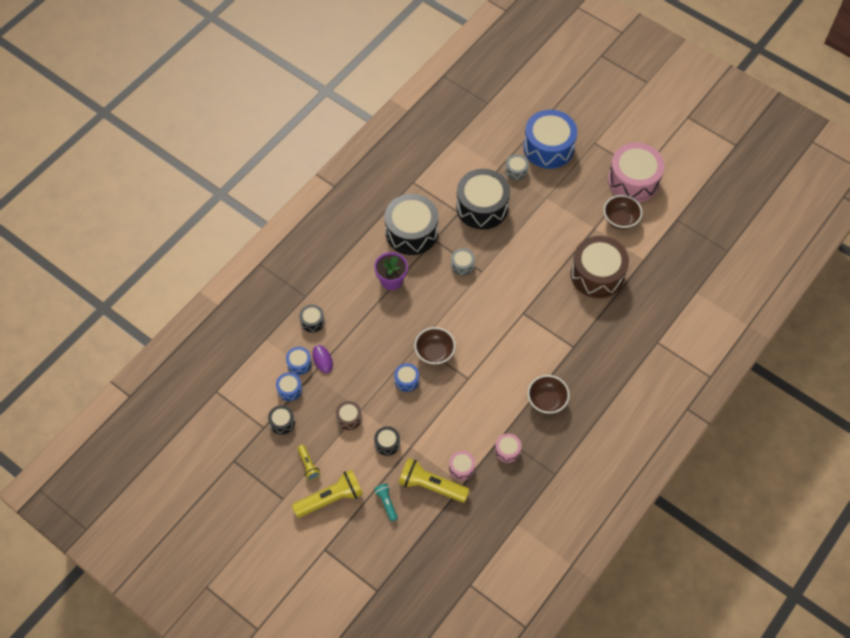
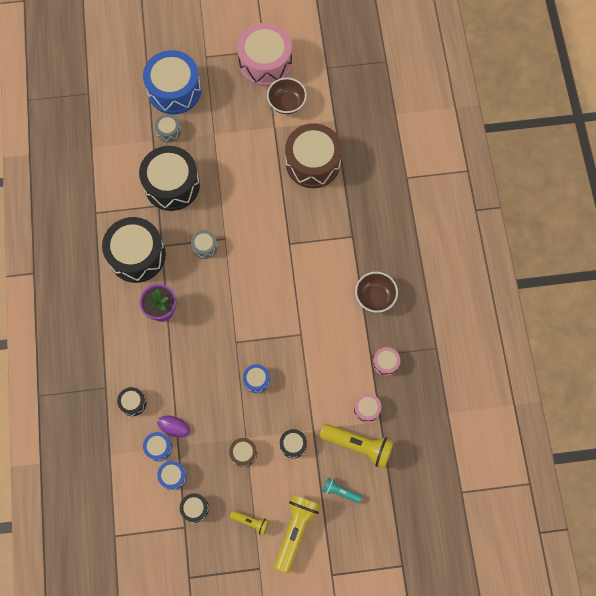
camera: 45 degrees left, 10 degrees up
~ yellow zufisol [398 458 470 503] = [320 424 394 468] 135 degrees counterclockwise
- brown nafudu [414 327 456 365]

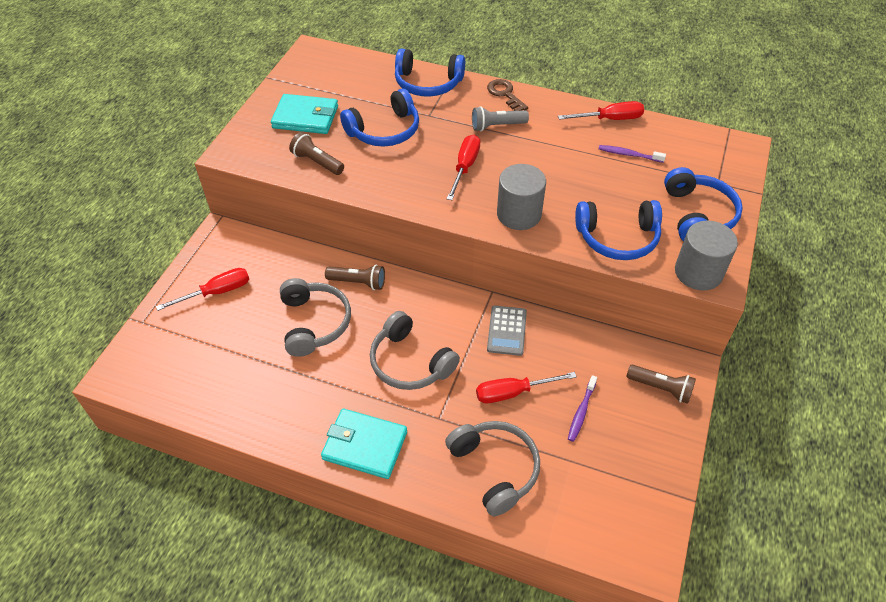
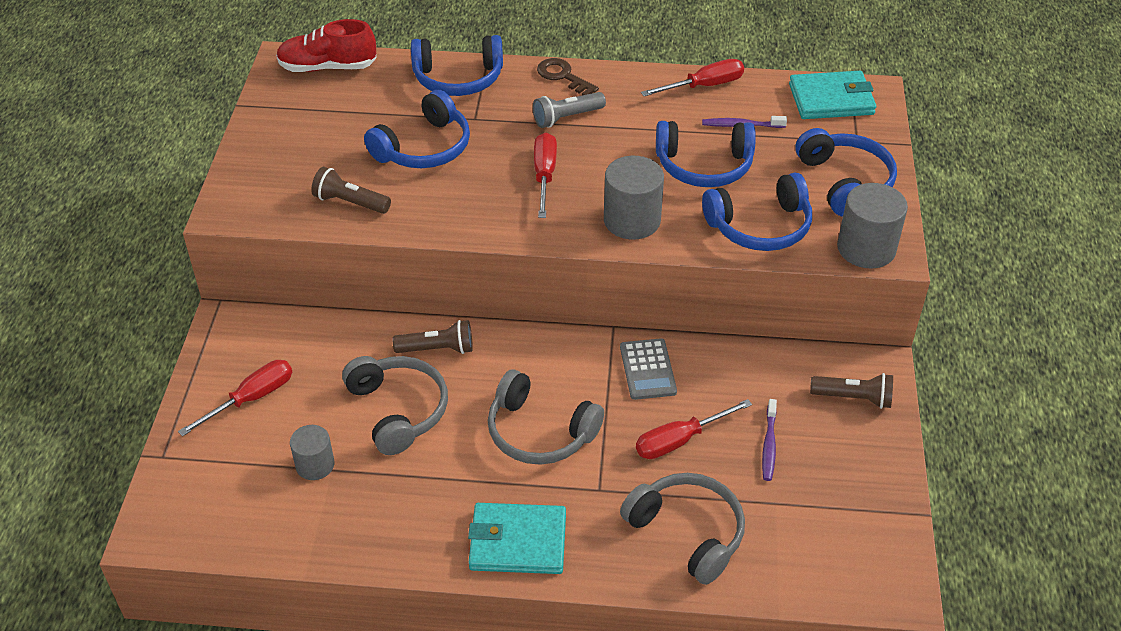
camera: 15 degrees left, 5 degrees down
~ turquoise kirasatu [271 94 338 134] to [789 71 876 119]
+ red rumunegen [276 19 377 72]
+ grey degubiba [290 425 334 480]
+ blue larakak [656 121 756 187]

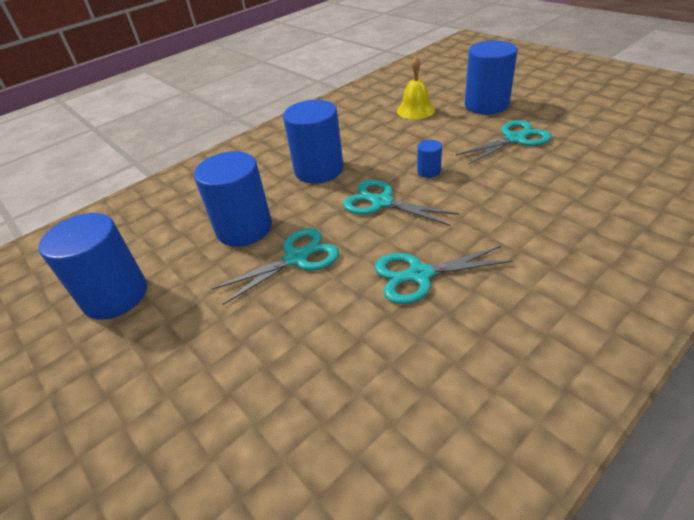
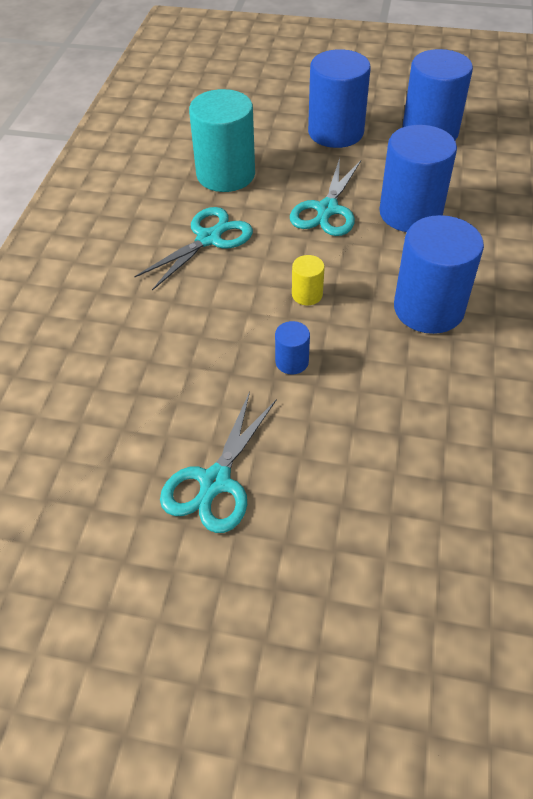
camera: 140 degrees right, 10 degrees up
~ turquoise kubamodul [343 180 459 226] to yellow degubiba [292 255 325 305]
- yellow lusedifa [397 57 435 119]
~ blue degubiba [465 40 517 114] to [308 49 371 148]
+ turquoise degubiba [189 89 255 192]

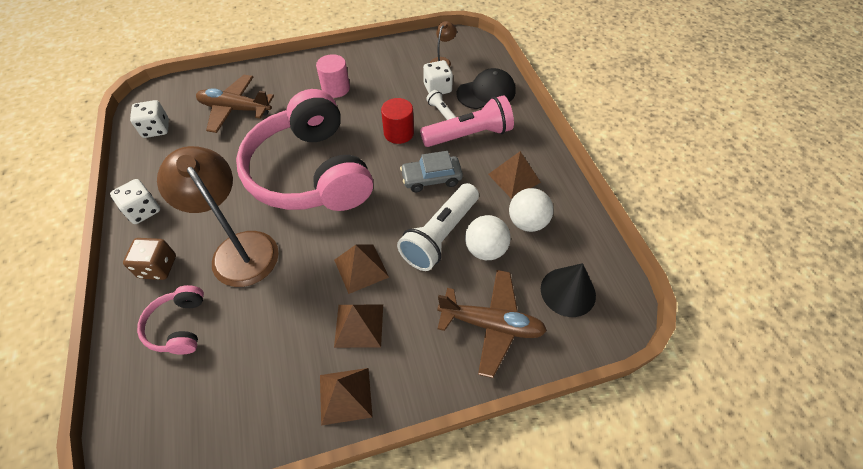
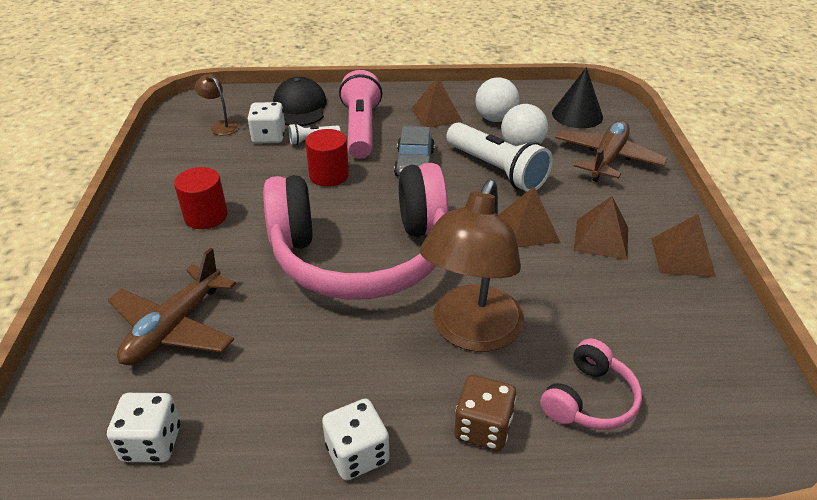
camera: 75 degrees left, 15 degrees down
~ pink larakak [137 285 204 355] = [540 338 642 430] 60 degrees counterclockwise
~ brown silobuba [157 146 279 287] = [420 180 524 352] 45 degrees counterclockwise
~ pink degubiba [316 54 350 98] to red degubiba [174 167 228 229]

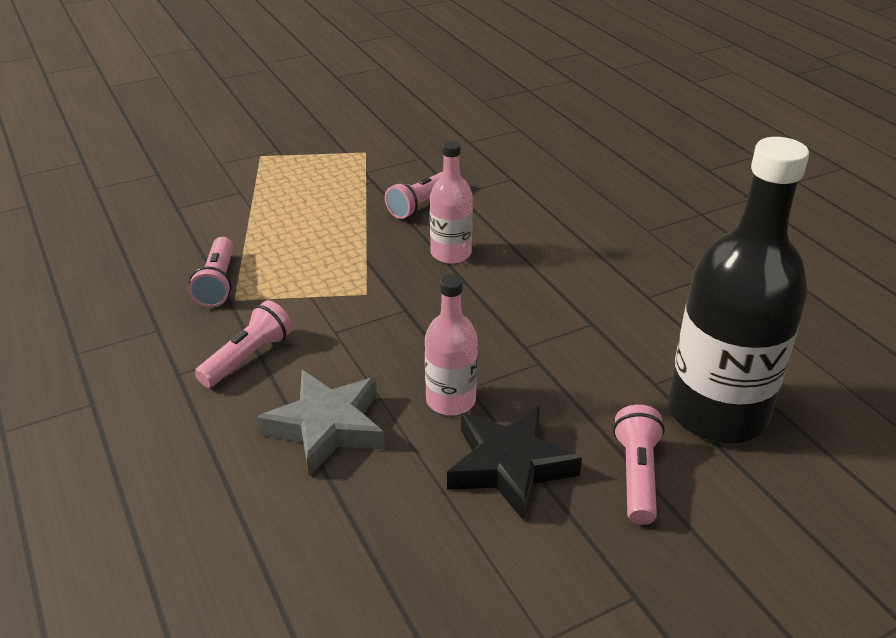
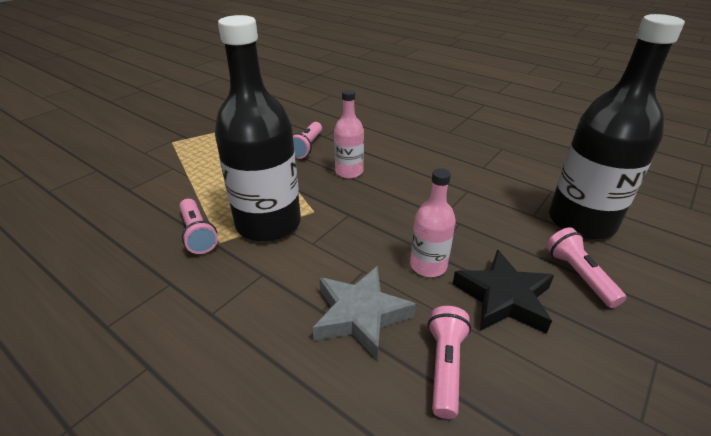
camera: 25 degrees left, 0 degrees up
~ pink zufisol [195 300 293 388] to [428 306 471 419]
+ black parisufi [215 15 301 242]

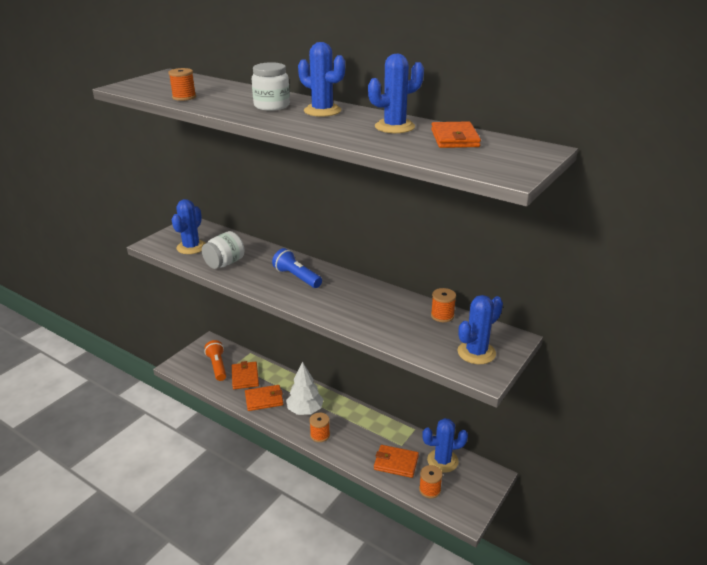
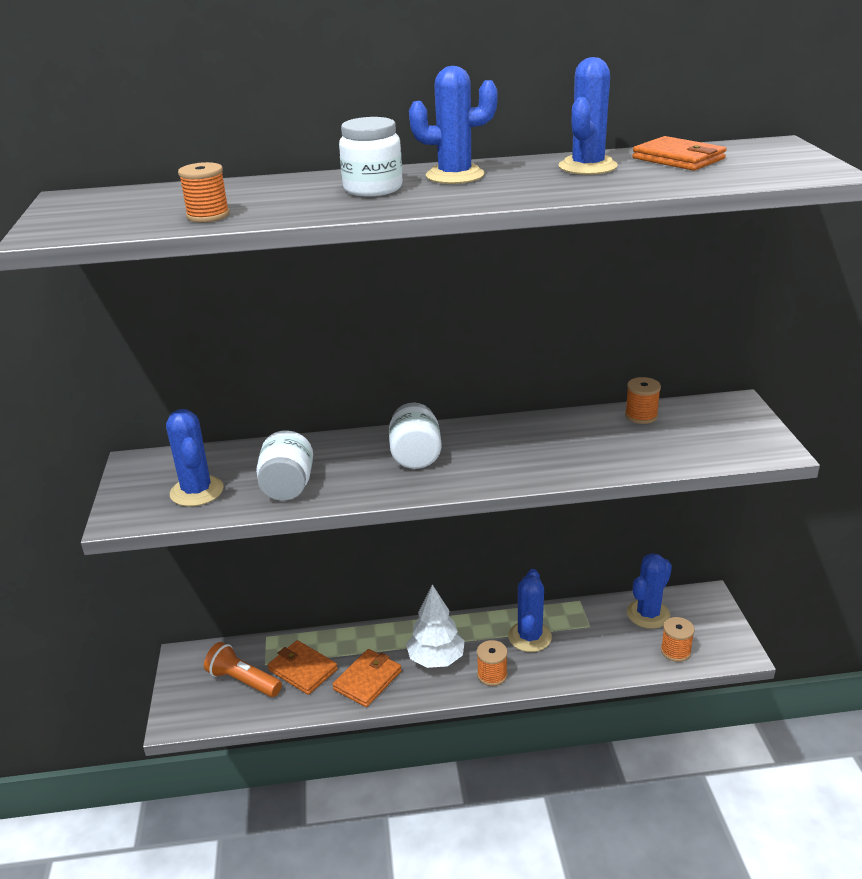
camera: 40 degrees left, 0 degrees up
~ blue zufisol [272 248 322 288] to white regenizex [389 402 442 469]
- orange kirasatu [374 445 419 478]
~ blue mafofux [457 295 503 364] to [508 569 552 652]

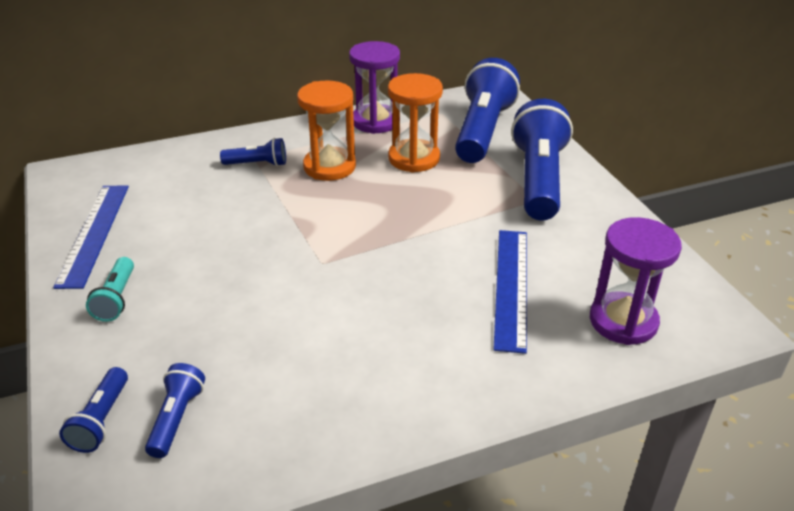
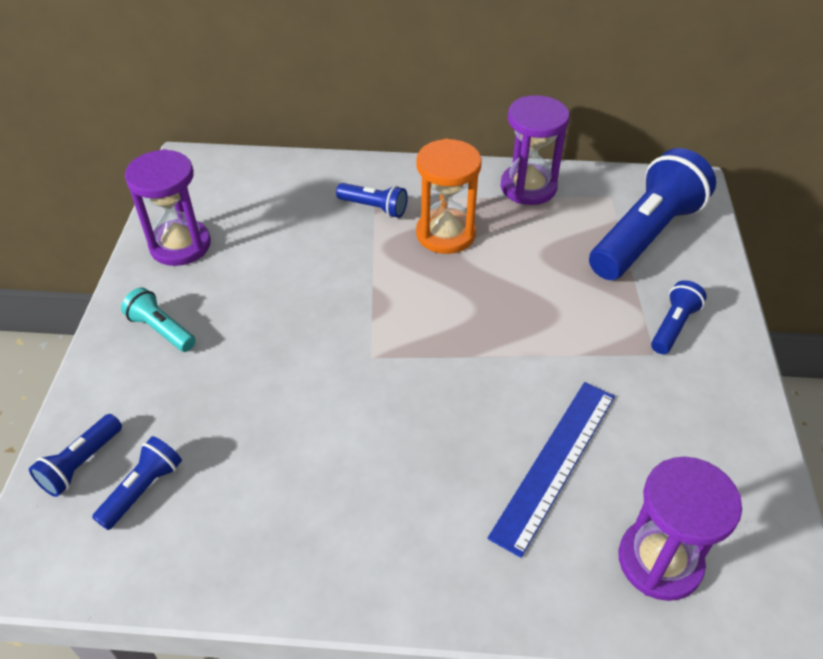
camera: 25 degrees right, 10 degrees up
~ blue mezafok [53 186 129 289] to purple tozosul [125 149 211 266]
~ turquoise zufisol [86 257 134 322] = [121 287 196 352] 105 degrees clockwise
- orange tozosul [388 73 443 173]
~ blue zufisol [511 99 573 220] = [651 280 707 354] x0.47

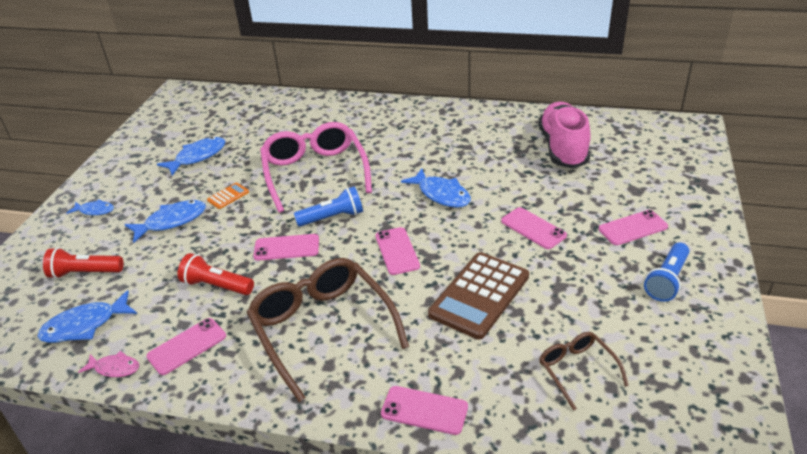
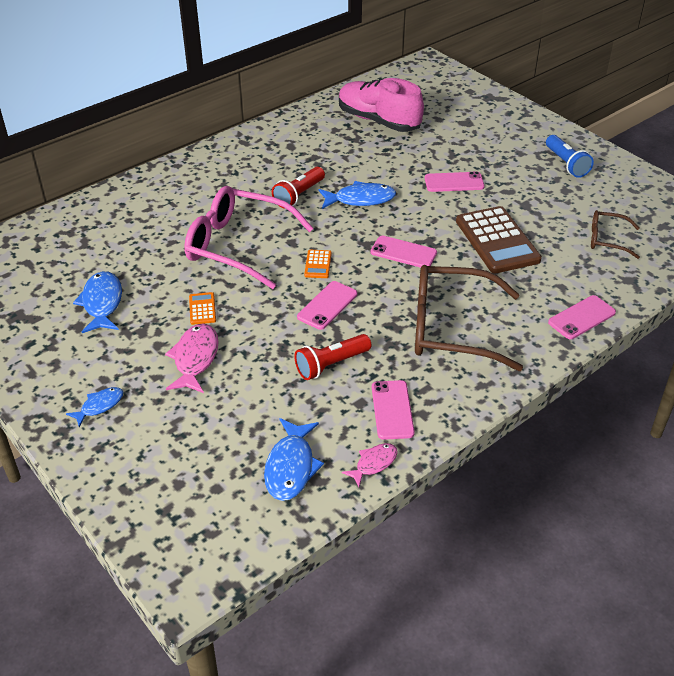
camera: 55 degrees left, 5 degrees up
~ red zufisol [43 247 124 279] to [272 167 325 209]
~ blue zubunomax [125 200 206 243] to pink zubunomax [165 323 219 393]
~ blue zufisol [294 186 363 227] to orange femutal [304 250 332 278]
- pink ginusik [599 210 668 245]

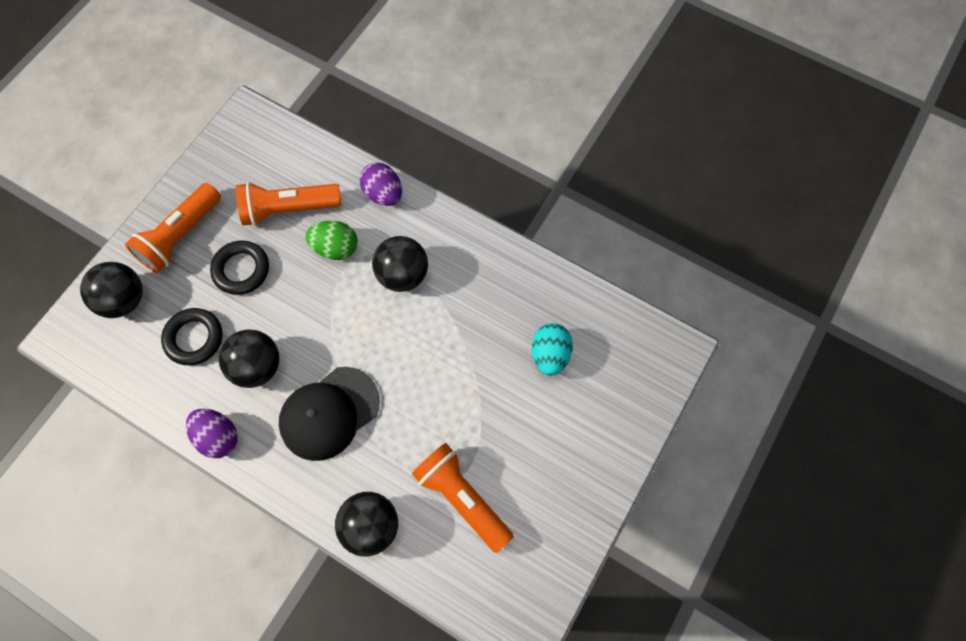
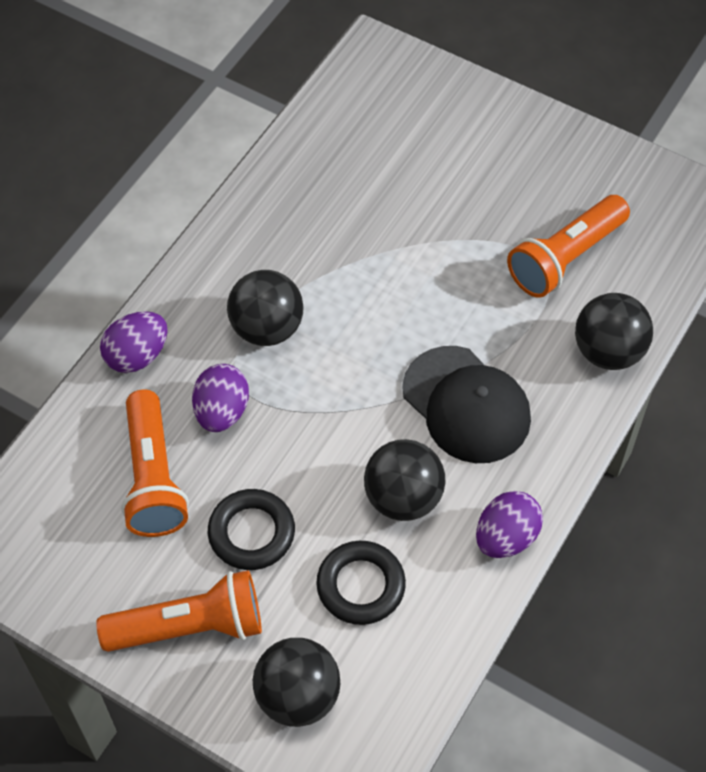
camera: 90 degrees left, 10 degrees down
~ orange zufisol [125 183 221 273] = [96 570 262 652] 45 degrees counterclockwise
~ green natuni [306 221 358 260] to purple natuni [192 364 249 432]
- turquoise natuni [532 323 573 376]

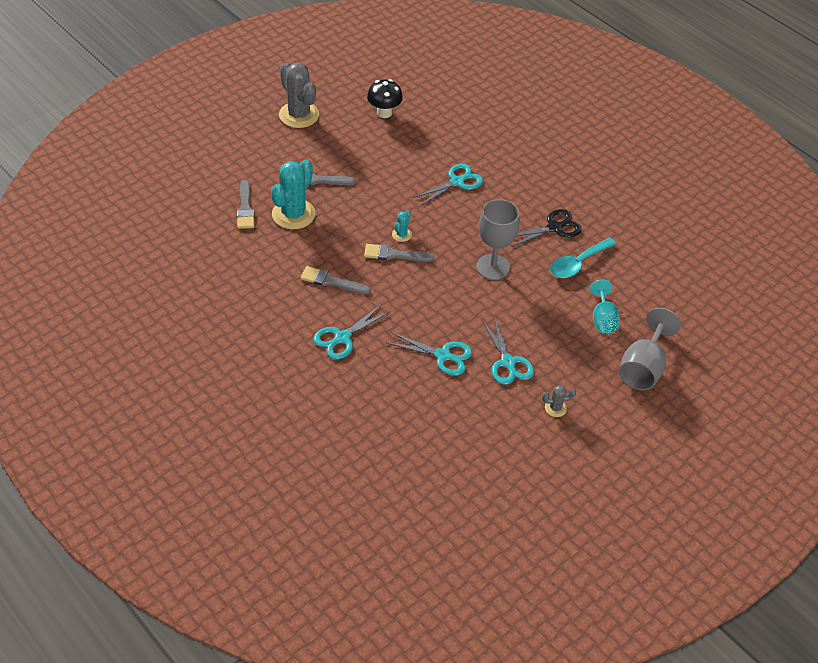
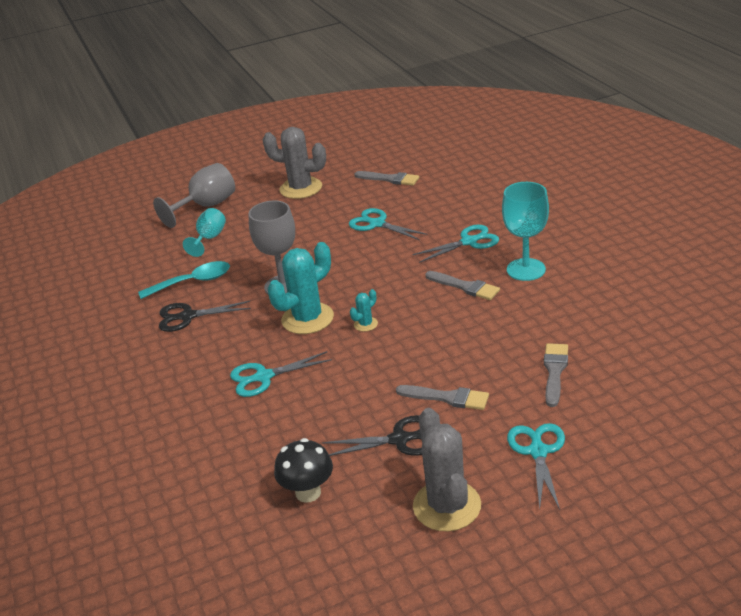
camera: 155 degrees left, 15 degrees down
~ turquoise mafofux [271 160 316 229] to [268 242 334 334]
~ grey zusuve [364 244 434 262] to [355 171 419 185]
~ turquoise kubamodul [482 316 534 385] to [507 423 565 510]
~ grey mafofux [542 385 576 417] = [263 127 326 199] x2.21
+ black kubamodul [322 415 422 456]
+ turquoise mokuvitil [502 182 549 281]

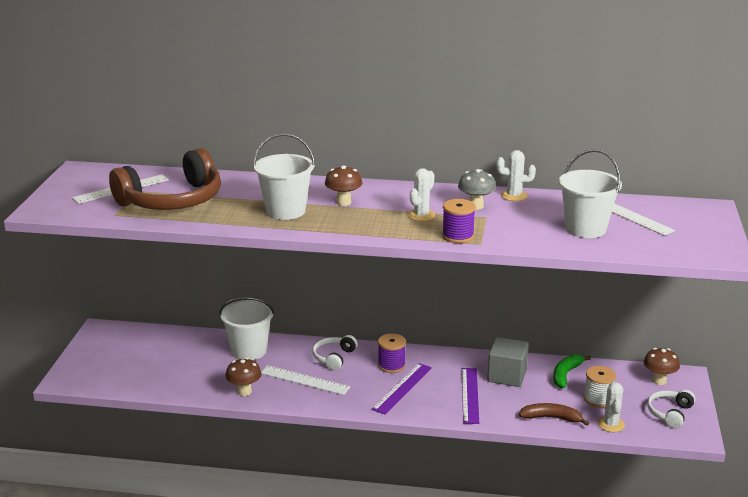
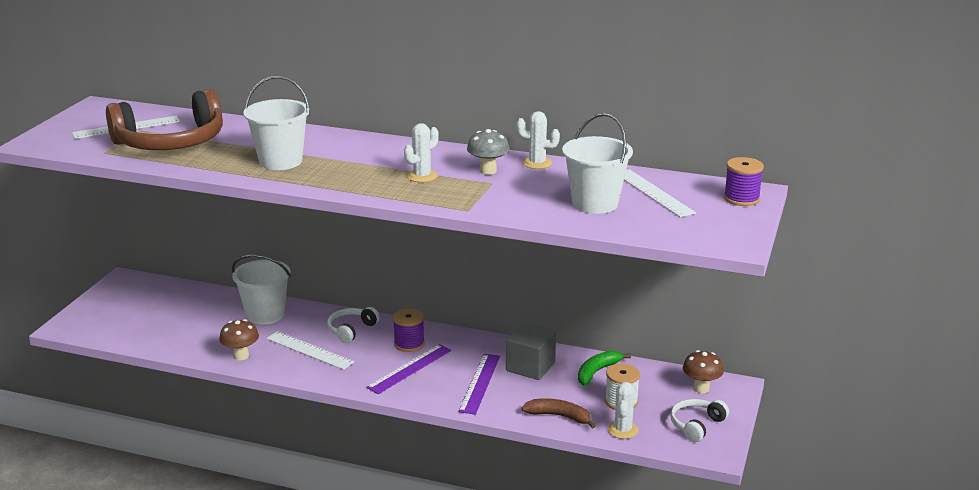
camera: 10 degrees right, 0 degrees up
- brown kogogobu [325 165 362 206]
~ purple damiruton [442 199 476 243] to [724 157 764 206]

